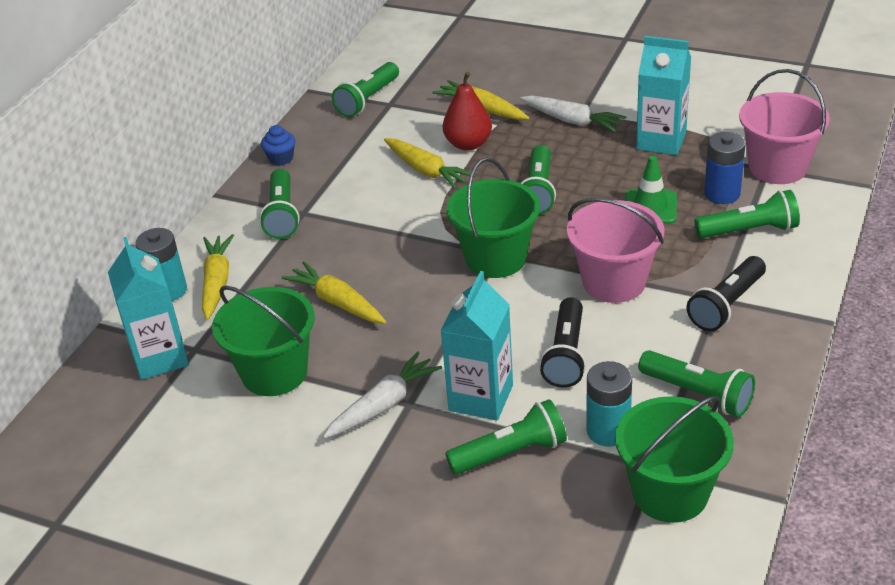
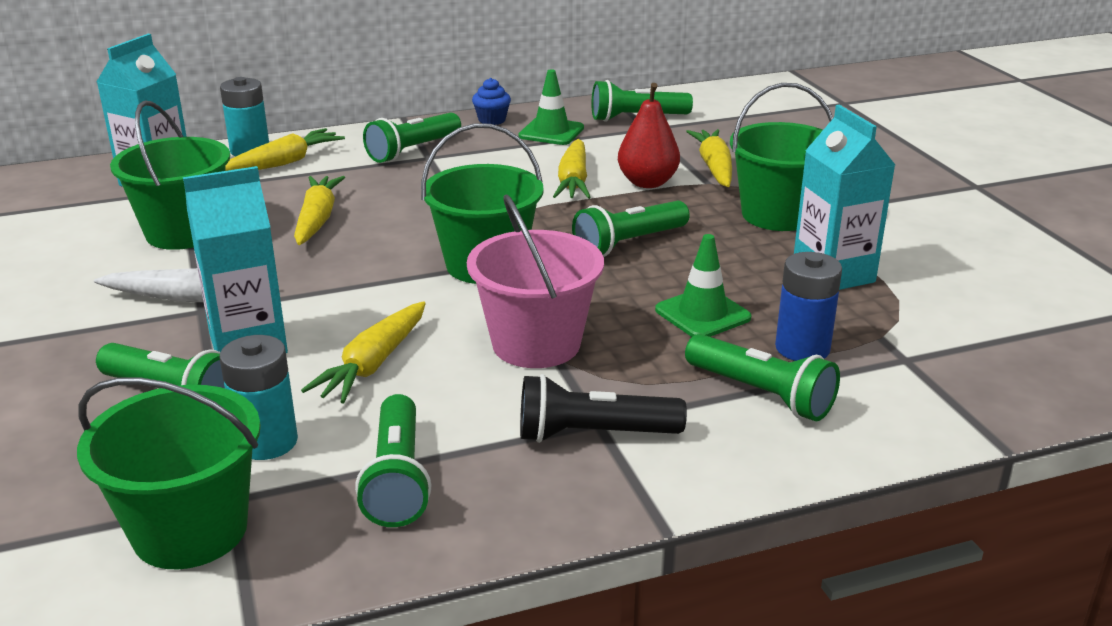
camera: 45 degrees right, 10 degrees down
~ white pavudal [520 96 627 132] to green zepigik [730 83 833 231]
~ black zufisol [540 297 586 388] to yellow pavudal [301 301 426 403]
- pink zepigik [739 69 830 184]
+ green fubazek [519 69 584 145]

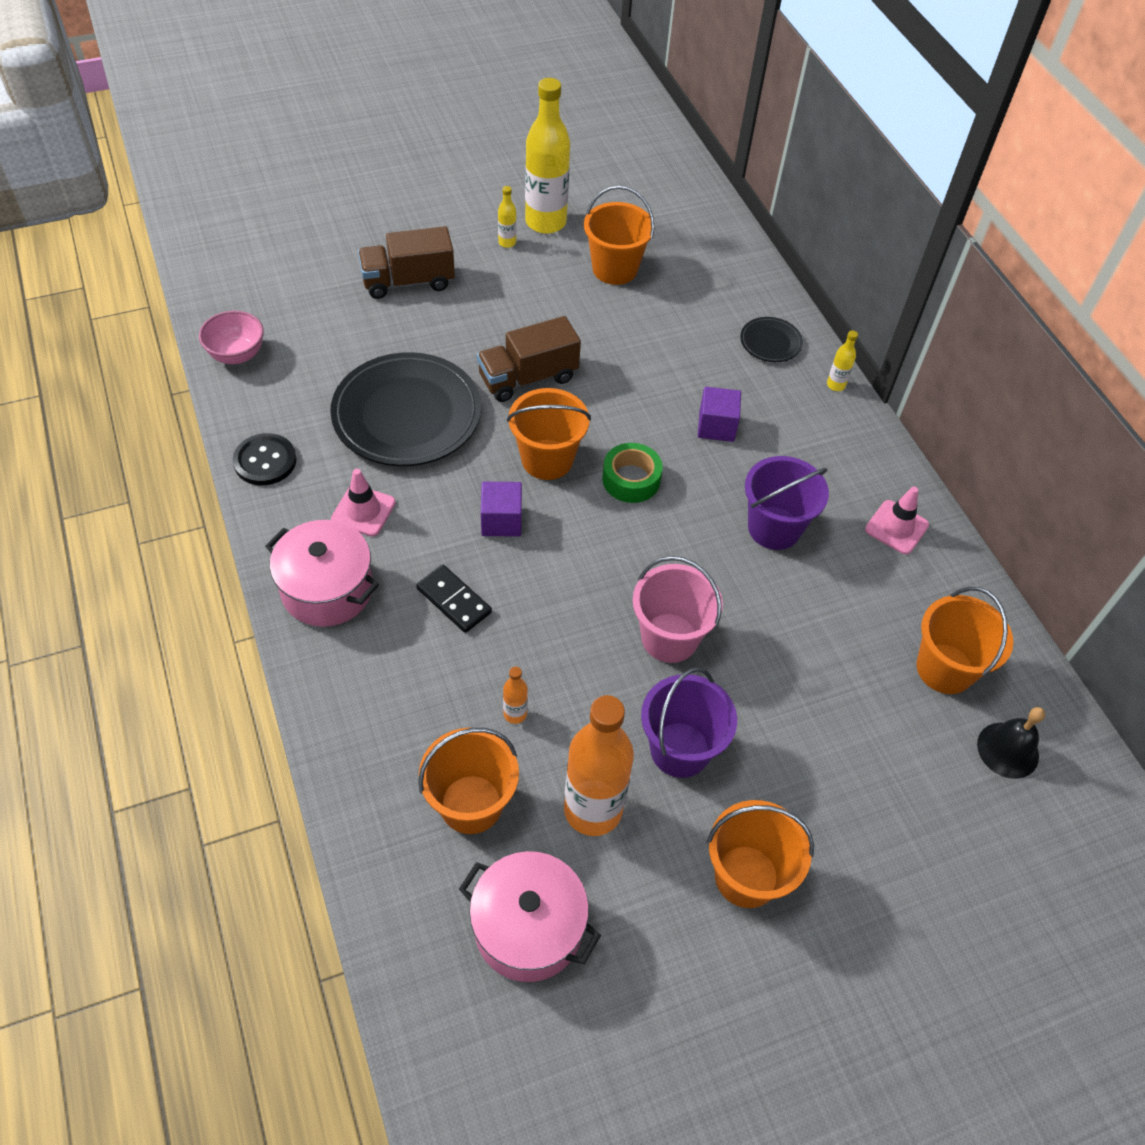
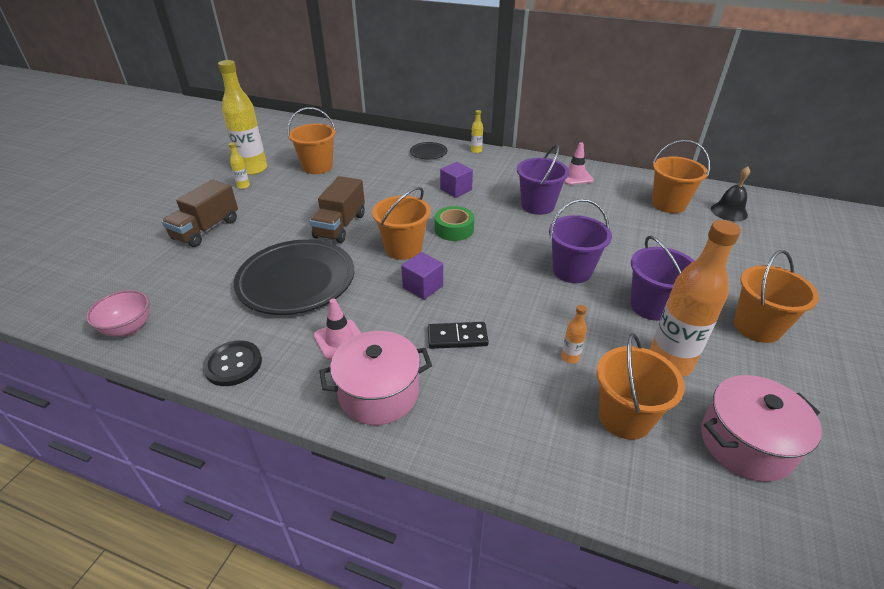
camera: 45 degrees left, 15 degrees down
~ pink zepigik [633 556 723 663] to purple zepigik [549 199 612 283]

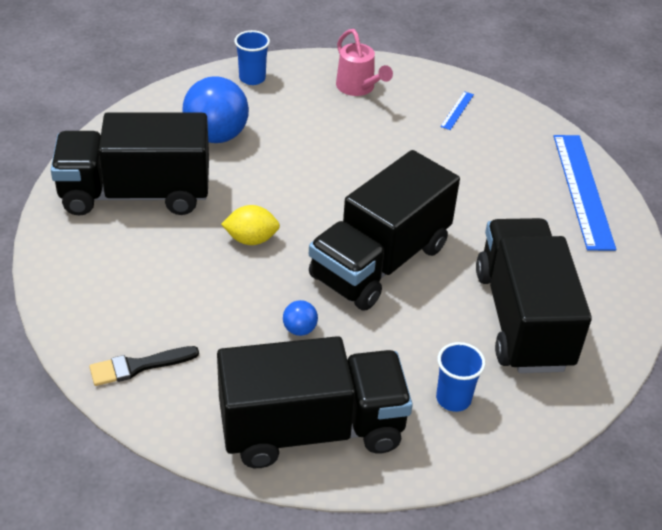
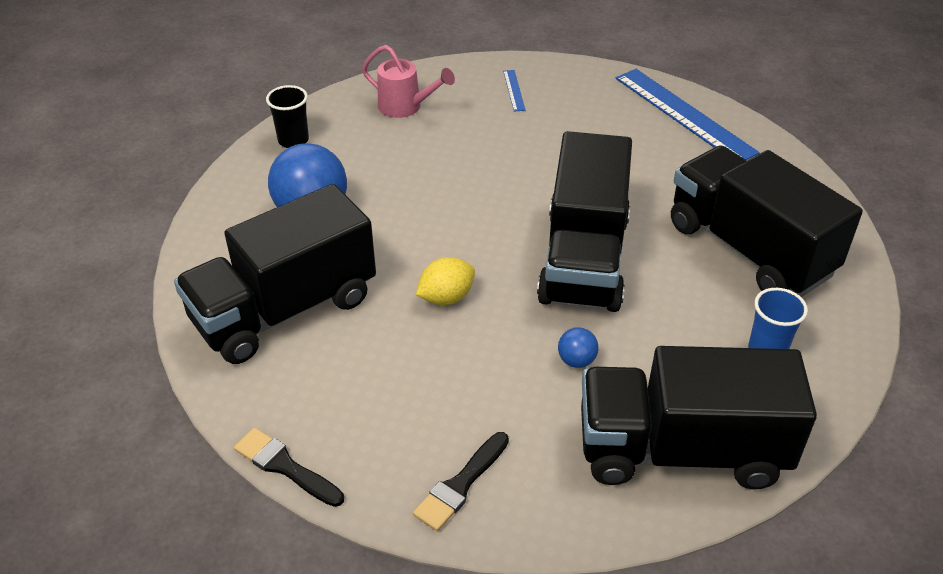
camera: 30 degrees left, 0 degrees up
~ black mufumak [217 336 413 468] = [581 346 817 489] 135 degrees counterclockwise
~ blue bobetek [234 30 270 85] to black bobetek [266 85 309 148]
+ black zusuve [234 428 344 507]

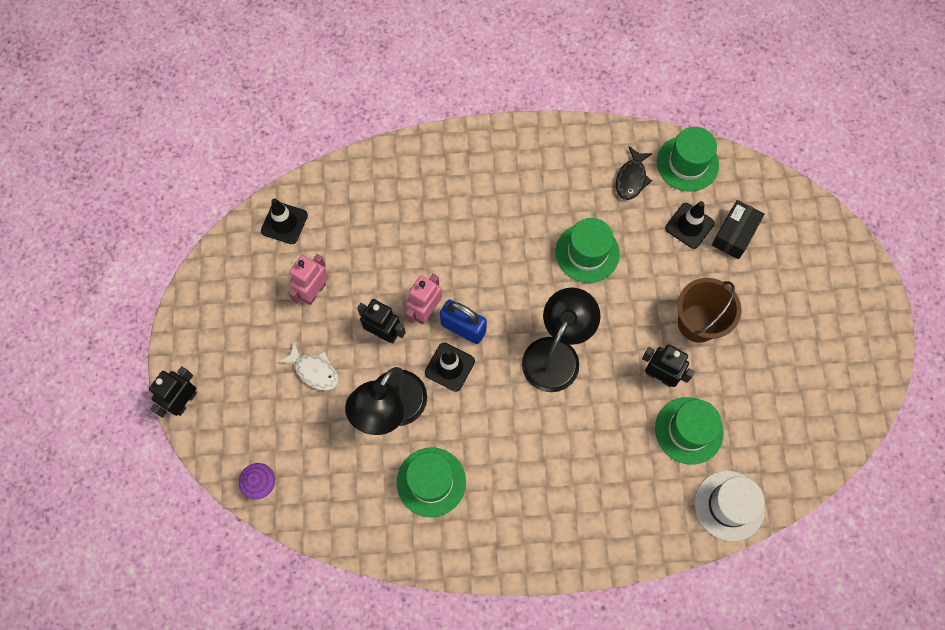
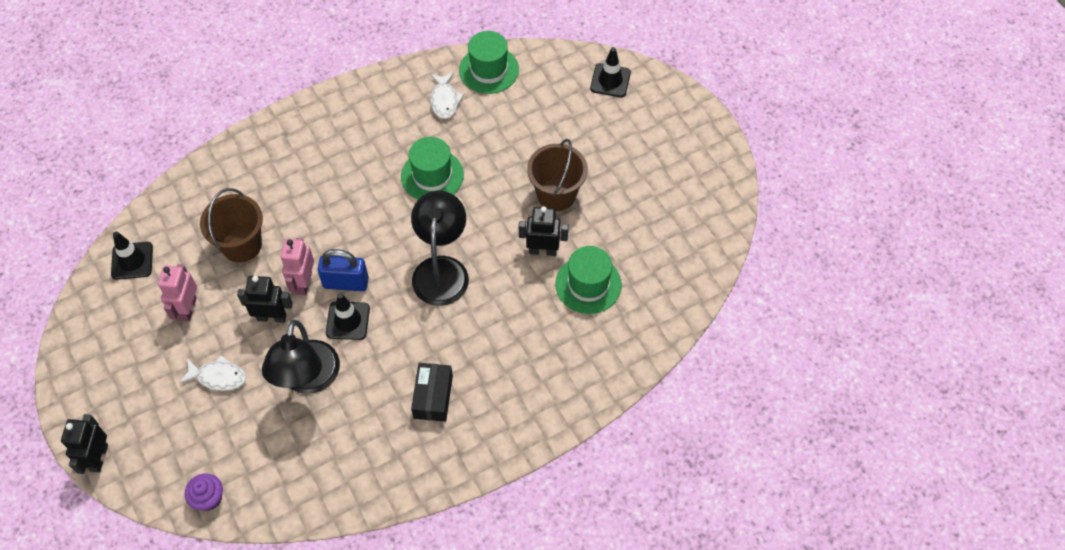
camera: 25 degrees left, 10 degrees down
- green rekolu [397 447 466 517]
~ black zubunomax [616 146 653 200] to white zubunomax [430 72 464 119]
~ black fubazek [665 201 715 249] to [590 47 631 97]
- white rekolu [695 471 765 542]
~ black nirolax [712 200 765 259] to [411 363 453 422]
+ brown zepigik [200 188 263 263]

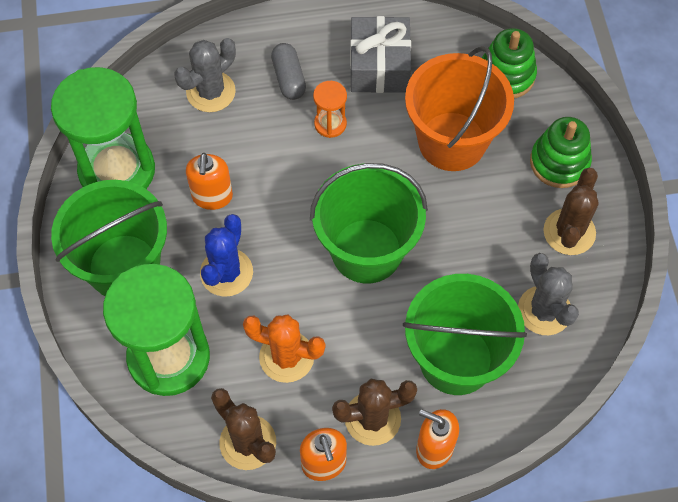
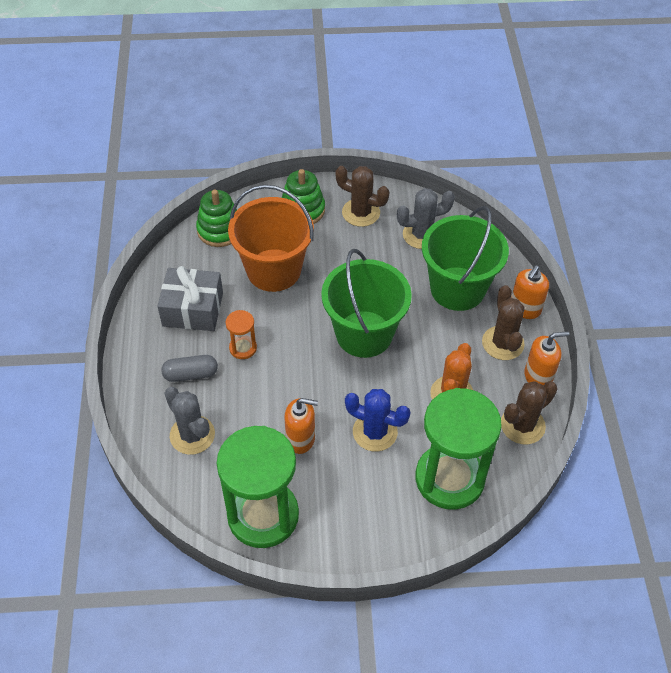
camera: 85 degrees left, 10 degrees down
- green zepigik [51 180 167 296]

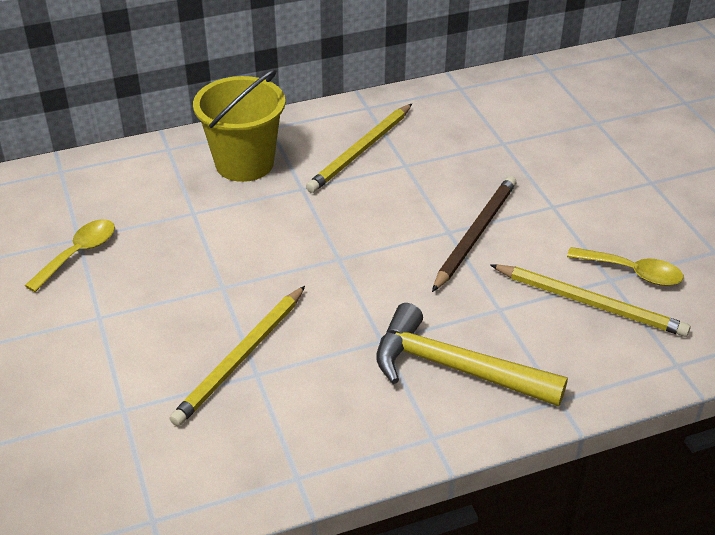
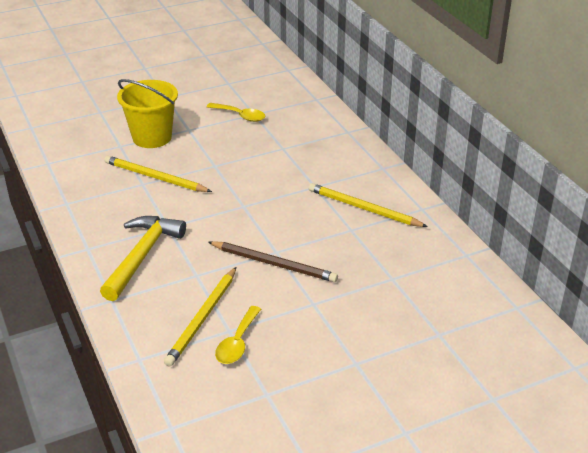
camera: 85 degrees right, 5 degrees down
~ yellow zepigik [193 69 285 182] to [117 79 178 148]

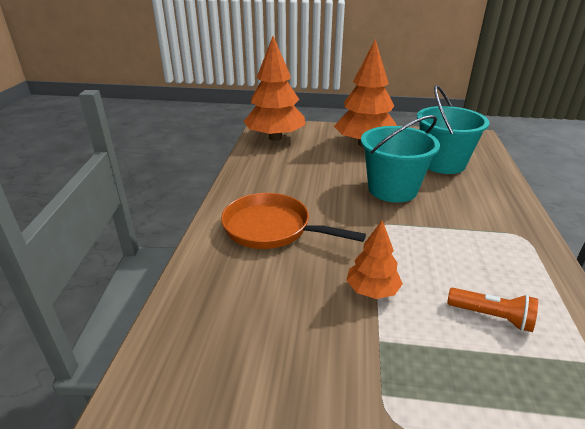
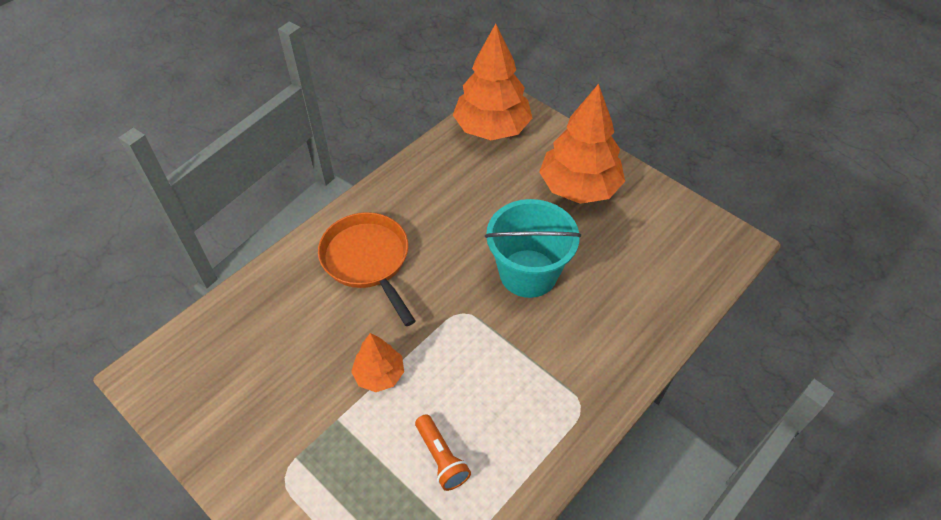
camera: 35 degrees right, 20 degrees up
- turquoise zepigik [417 85 489 174]

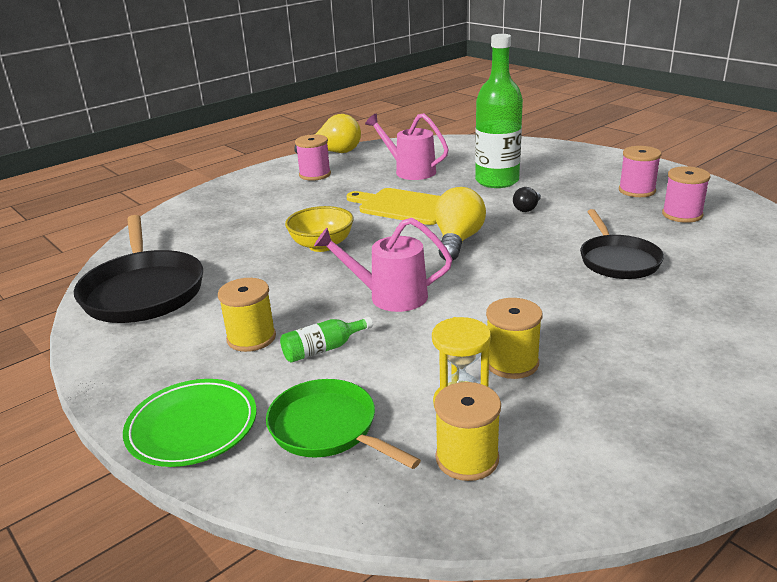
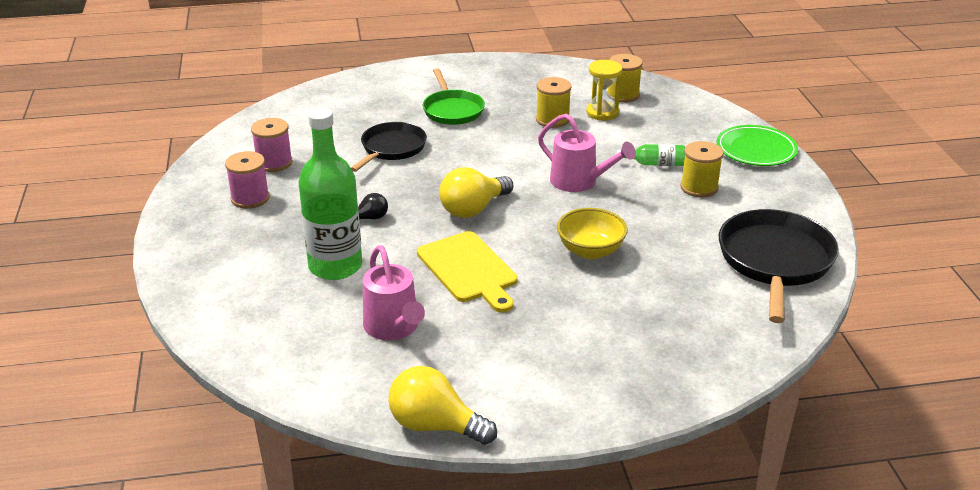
camera: 150 degrees left, 5 degrees up
~ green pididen [266 379 421 469] to [423 68 485 125]
- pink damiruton [295 134 331 181]

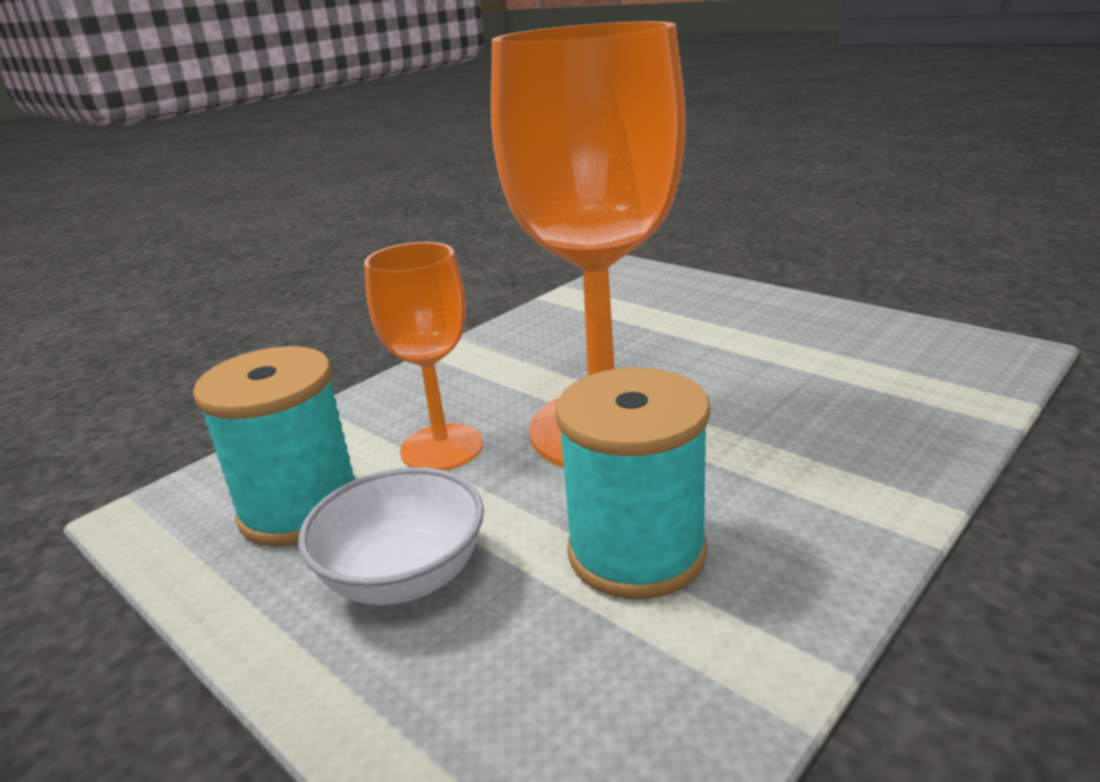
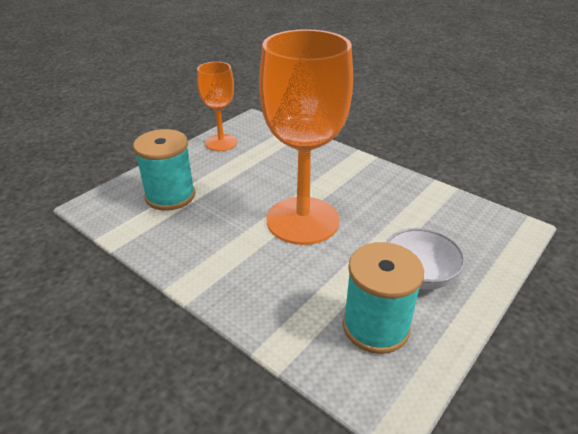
camera: 95 degrees left, 10 degrees up
~ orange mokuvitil [364 242 483 471] to [197 62 237 151]
~ turquoise damiruton [555 367 710 599] to [133 129 195 211]

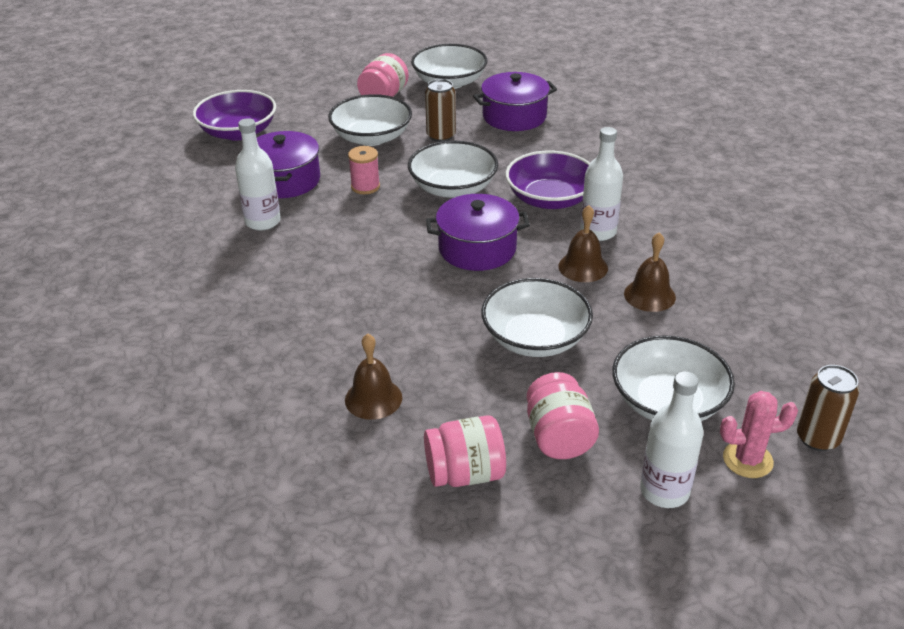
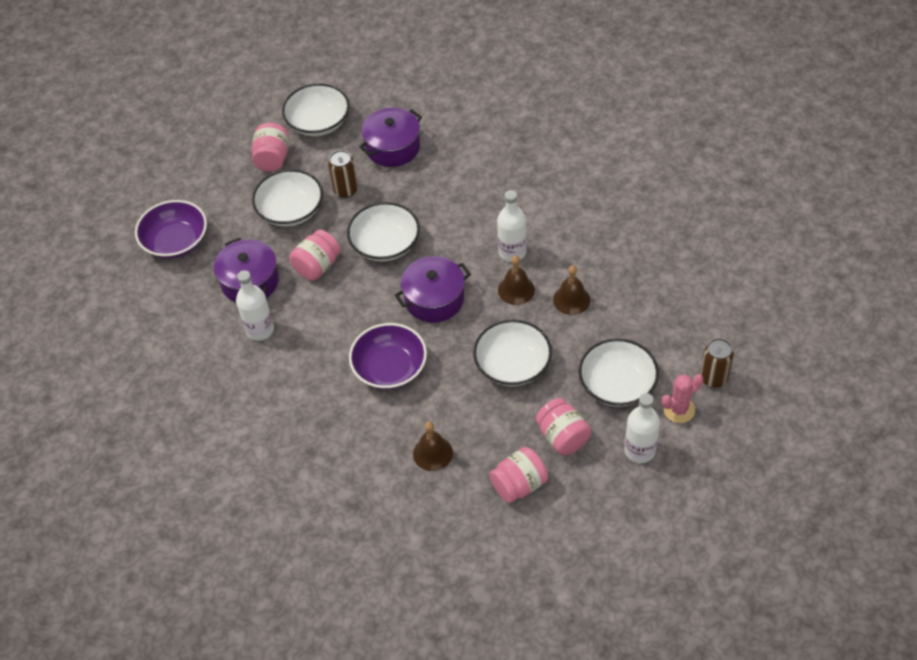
camera: 20 degrees left, 15 degrees up
~ pink damiruton [348 146 380 194] to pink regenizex [289 230 341 281]
~ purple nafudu [505 151 590 209] to [349 323 427 390]

